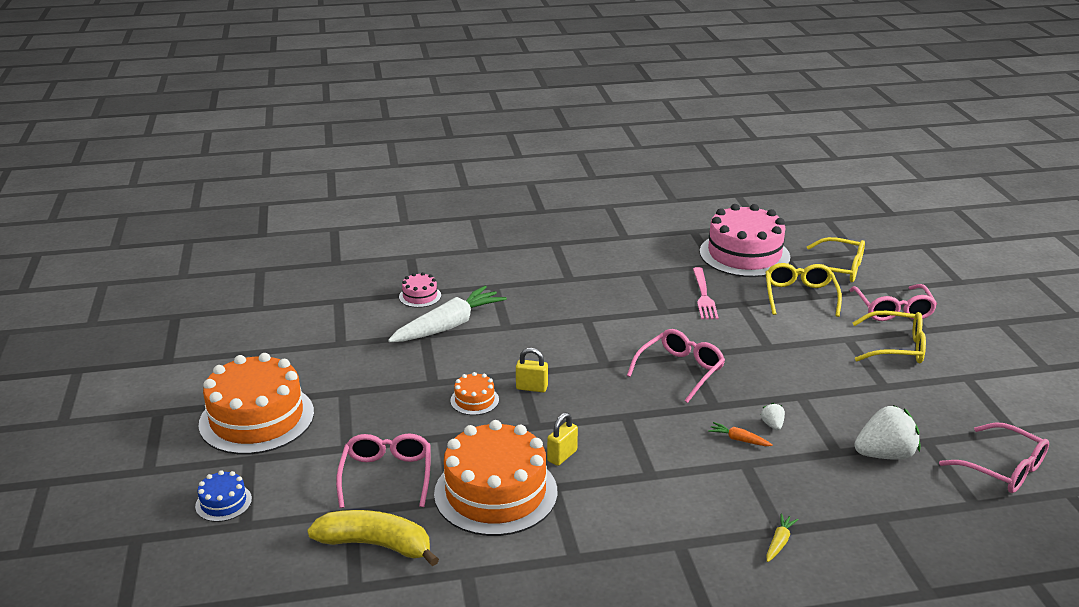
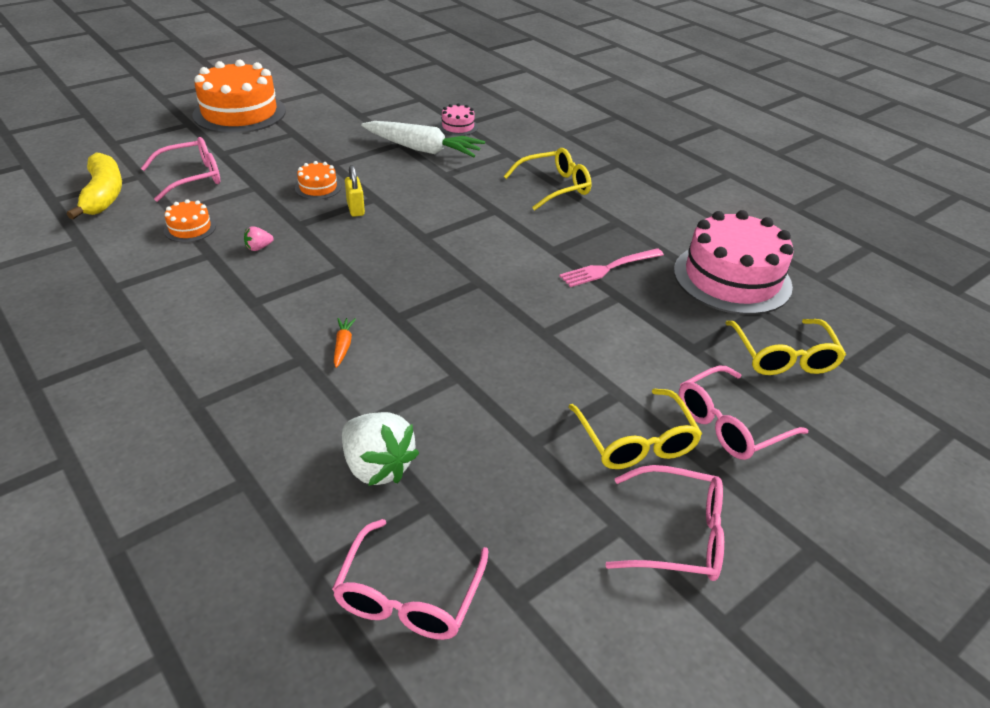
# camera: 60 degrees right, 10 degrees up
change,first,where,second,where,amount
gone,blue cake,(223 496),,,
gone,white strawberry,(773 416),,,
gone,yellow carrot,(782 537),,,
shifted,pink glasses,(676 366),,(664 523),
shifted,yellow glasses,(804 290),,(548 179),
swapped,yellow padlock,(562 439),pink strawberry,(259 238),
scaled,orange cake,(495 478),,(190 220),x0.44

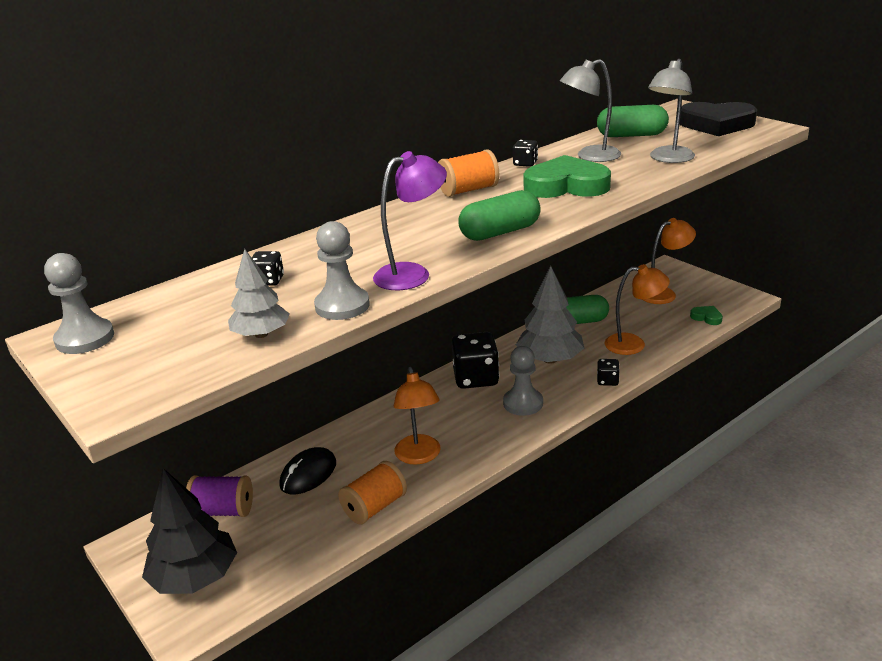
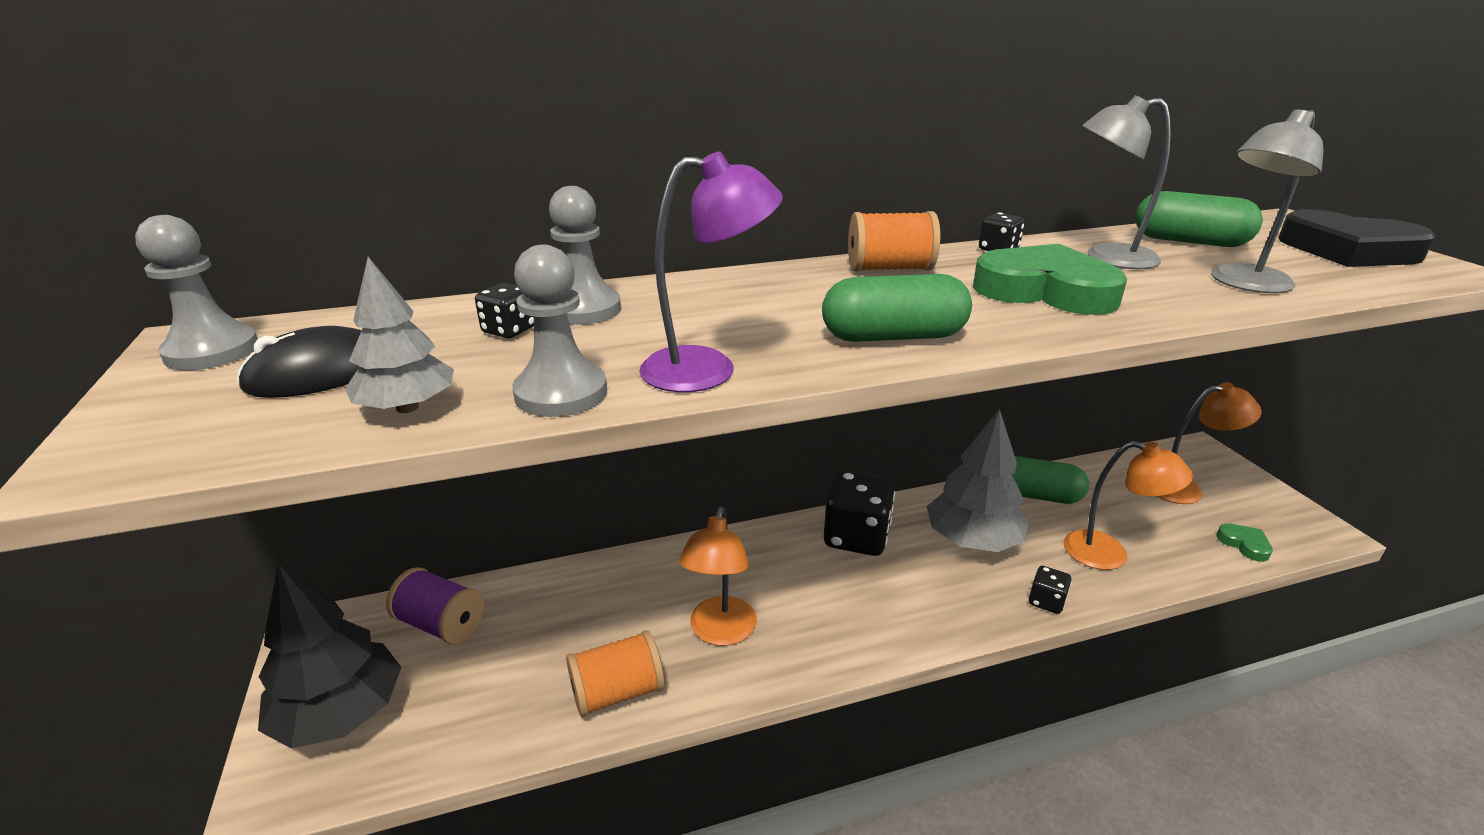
# camera: 20 degrees right, 0 degrees up
change,first,where,second,where,amount
shifted,black mouse,(307 470),,(299 362),
shifted,grey pawn,(523 381),,(585 255),

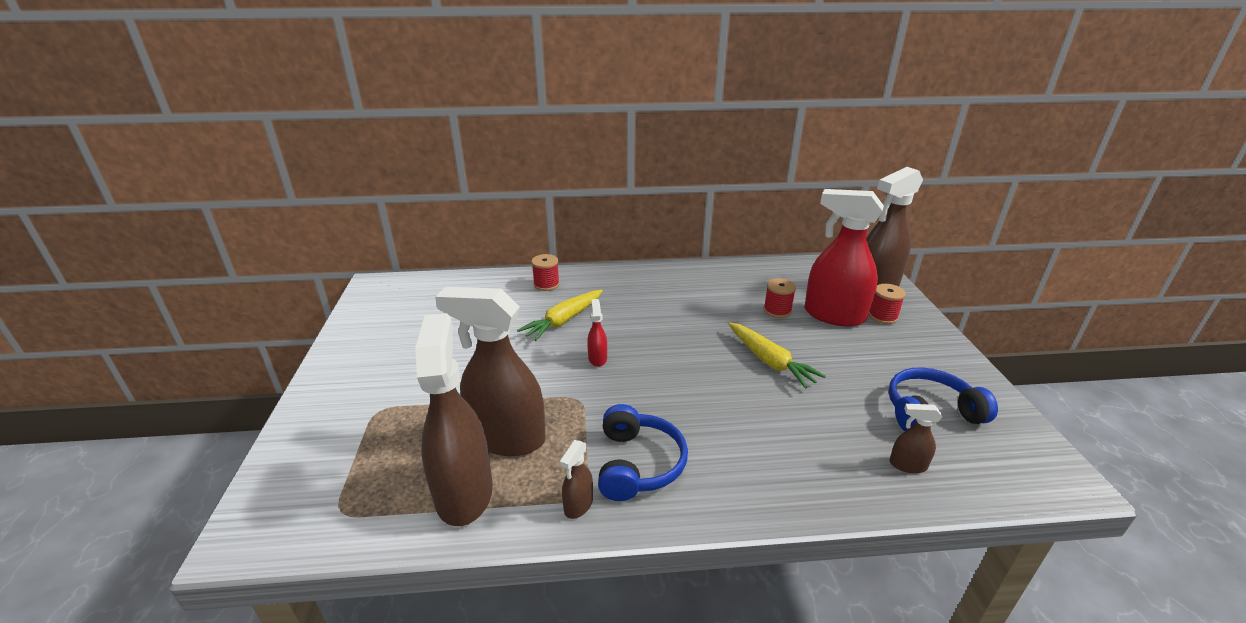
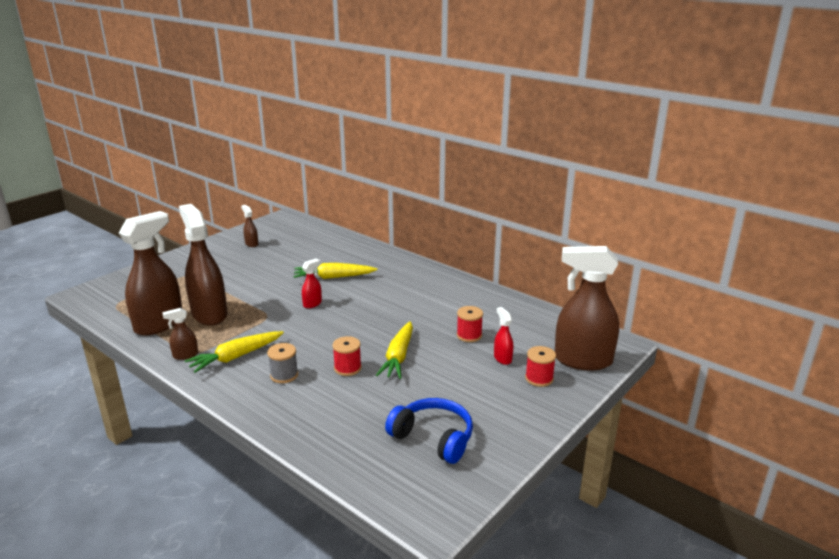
# camera: 45 degrees right, 5 degrees down
change,first,where,second,where,amount
new,,,grey spool,(282 363),
shifted,red spool,(545 272),,(347 356),
shifted,brown spray bottle,(916 438),,(249 226),
swapped,blue headphones,(643 452),yellow carrot,(234 352),
scaled,red spray bottle,(844 257),,(503 336),x0.43

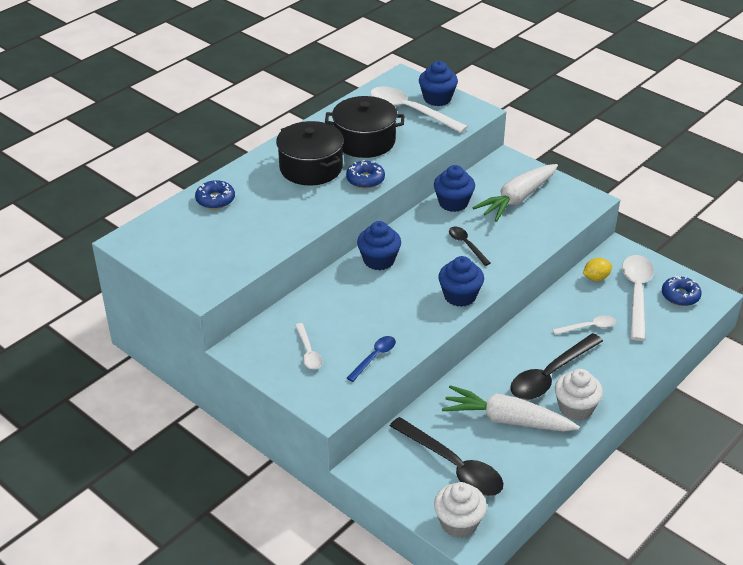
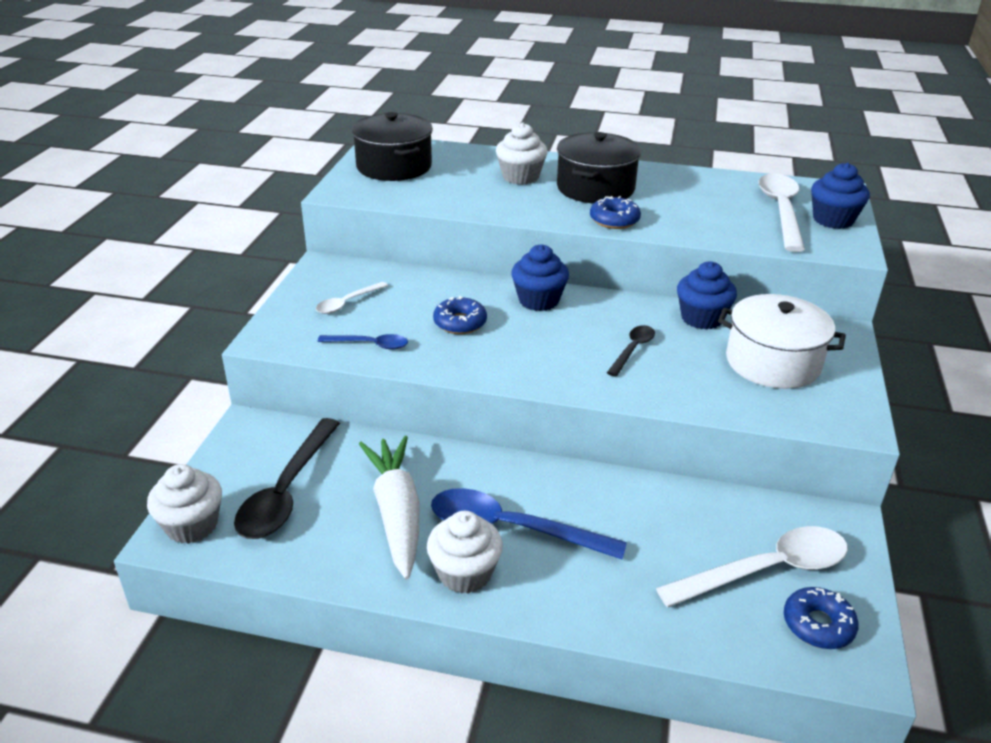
# camera: 60 degrees right, 5 degrees down
change,first,where,second,where,amount
gone,blue cupcake,(461 281),,,
gone,white spoon,(584 325),,,
gone,yellow lemon,(597 269),,,
new,,,white cupcake,(521 153),
shifted,blue donut,(215 194),,(460 315),
shifted,black pot,(364 127),,(392 146),
swapped,white carrot,(515 193),white pot,(782 341),
repainted,black spoon,(556 366),blue spoon,(529 523),

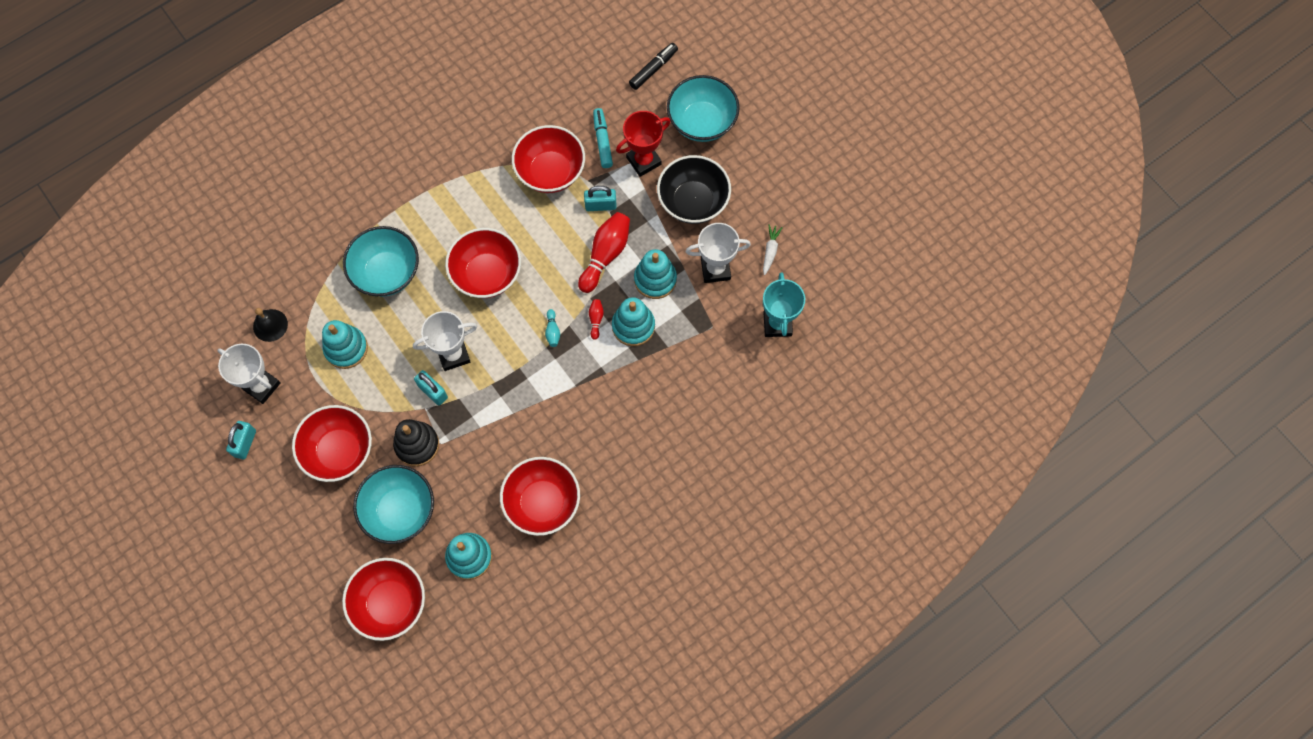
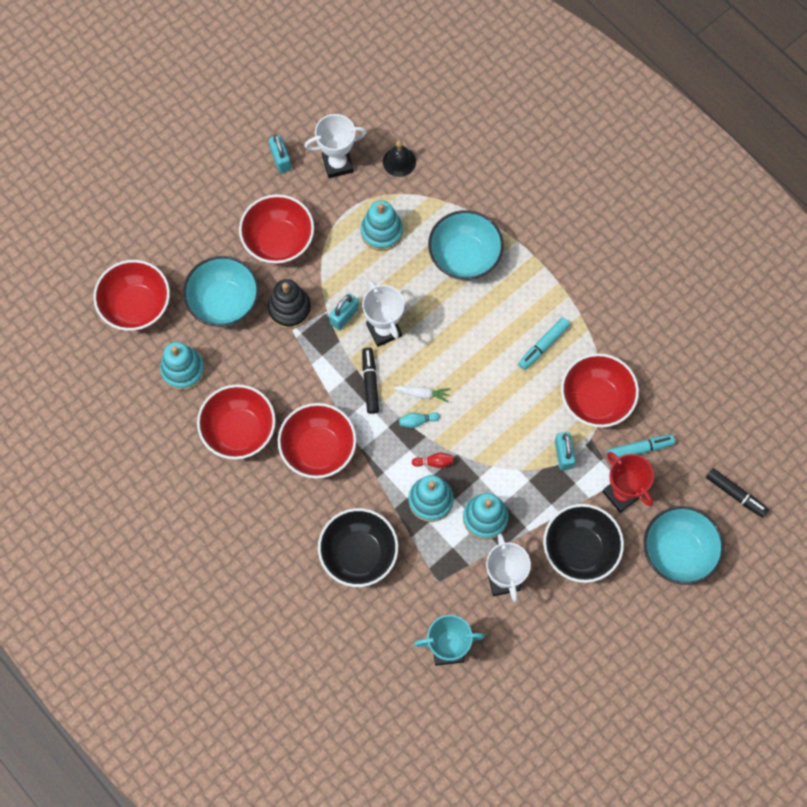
# camera: 85 degrees right, 0 degrees up
change,first,where,second,where,amount
gone,red bowling pin,(604 252),,,
new,,,black bowl,(358 547),
new,,,black marker,(370 380),
new,,,turquoise marker,(544 343),
shifted,red bowl,(483 263),,(317 441),
shifted,white carrot,(773 249),,(421 394),
rotated,white trophy,(249 374),,(336 146),45 degrees clockwise
rotated,turquoise padlock,(241 440),,(280 153),60 degrees clockwise

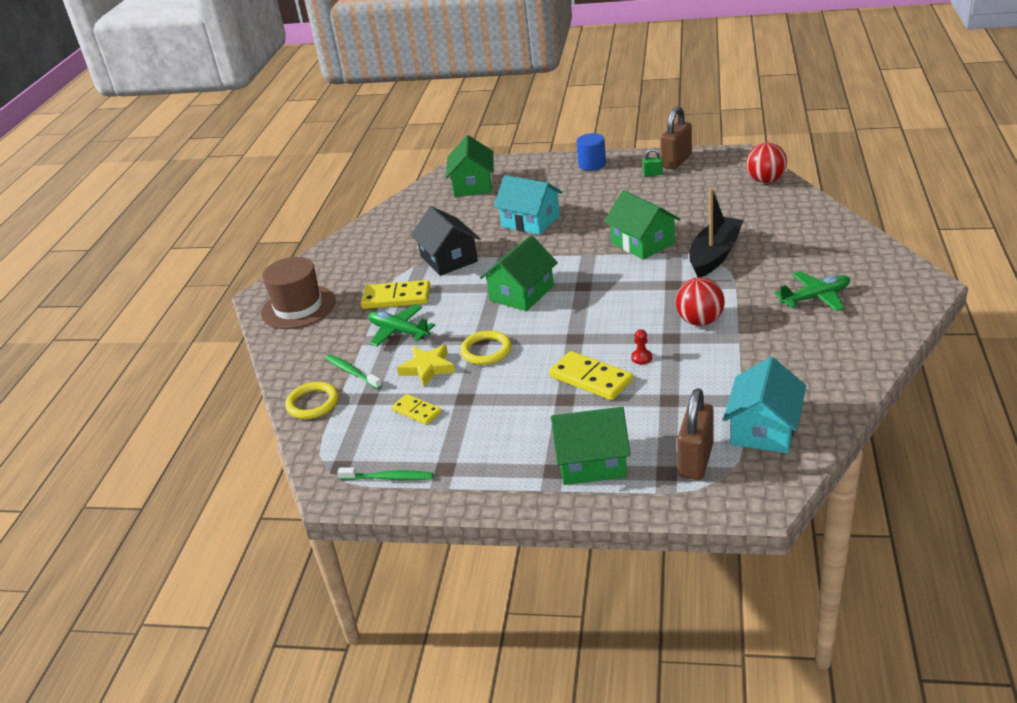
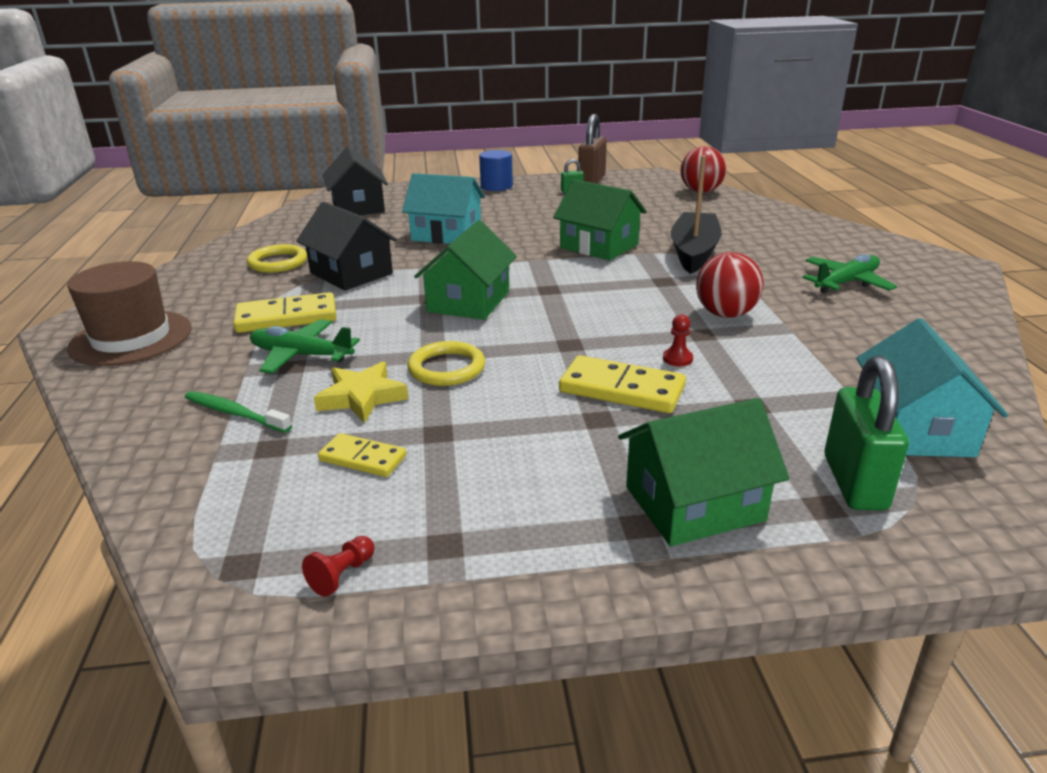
# camera: 20 degrees left, 5 degrees down
change,first,where,second,where,amount
shifted,yellow ring,(312 400),,(277 258),
swapped,green toothbrush,(385 473),red pawn,(338 566),
repainted,green house,(470 166),black house,(355 180),
repainted,brown padlock,(695 434),green padlock,(866 433),

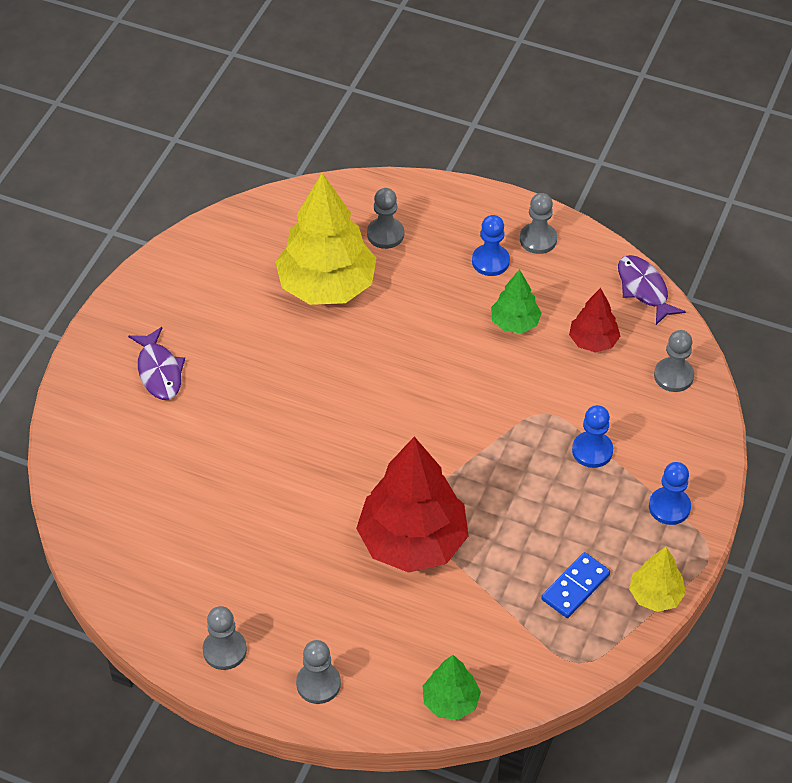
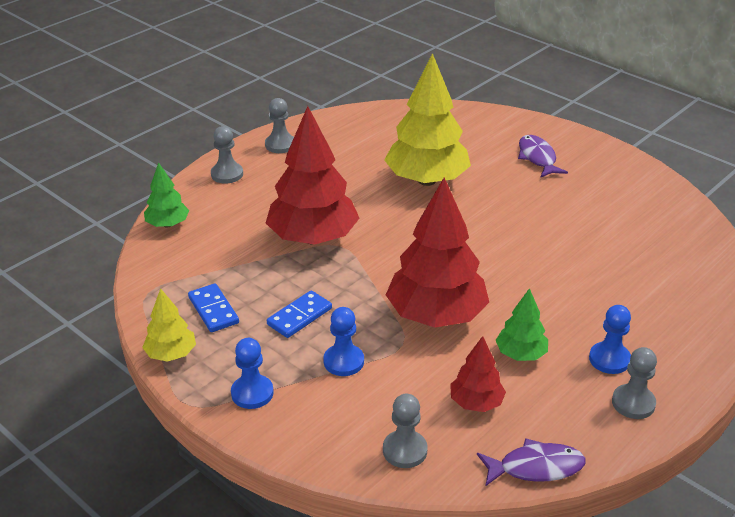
# camera: 110 degrees right, 15 degrees down
change,first,where,second,where,amount
gone,grey pawn,(385 218),,,
new,,,blue domino,(299 314),
new,,,red tree,(437 252),
shifted,yellow tree,(325 239),,(427 119),
rotated,purple fish,(156 363),,(543 156),75 degrees clockwise

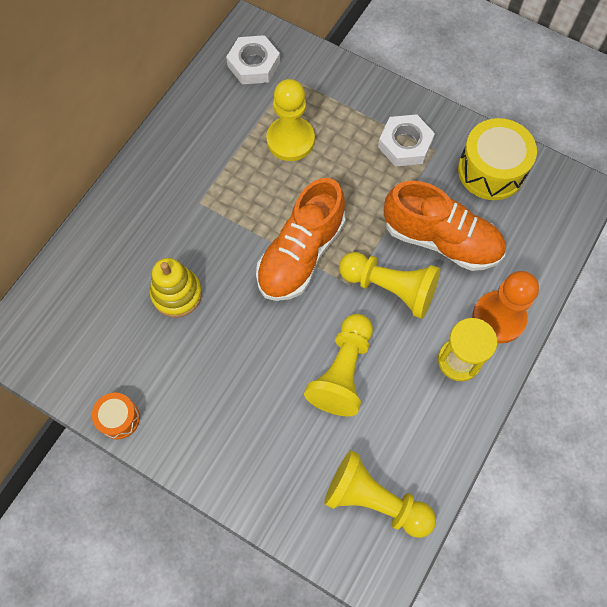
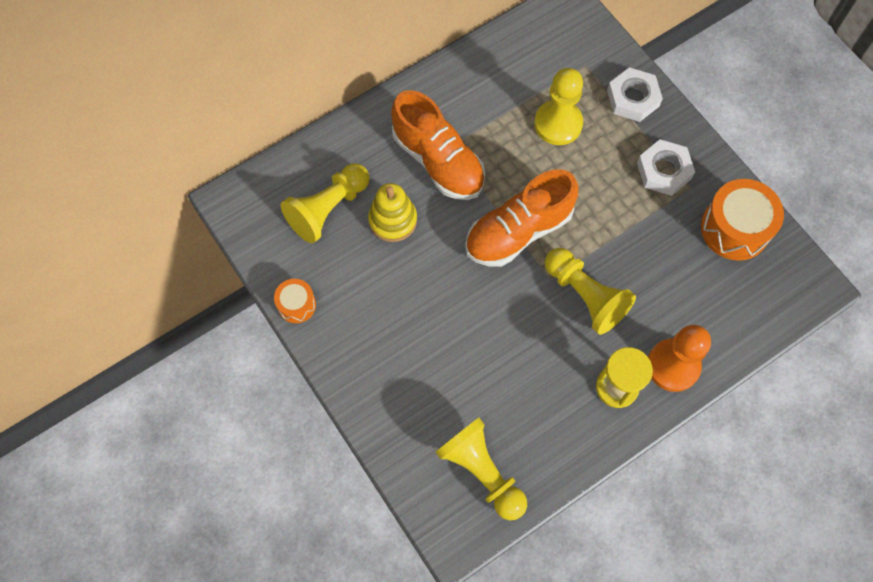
# camera: 25 degrees right, 0 degrees up
change,first,where,second,where,amount
shifted,white nut,(253 59),,(635 94),
shifted,yellow pawn,(338 365),,(325 203),
shifted,orange shoe,(445 226),,(438 145),
repainted,yellow drum,(497 159),orange drum,(742 220),

